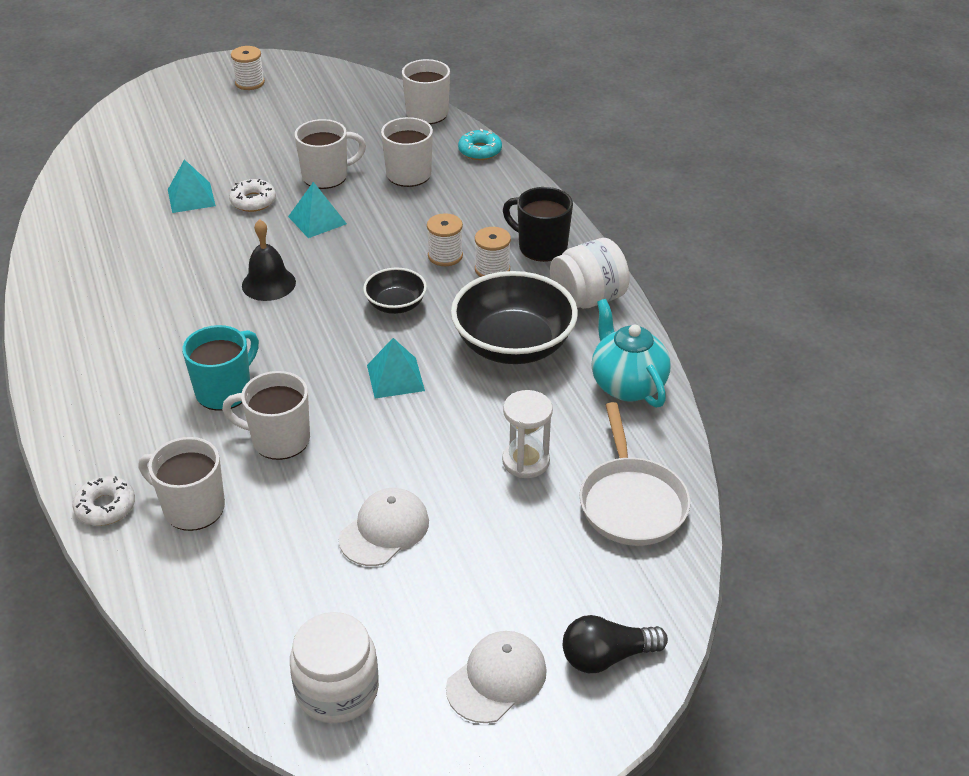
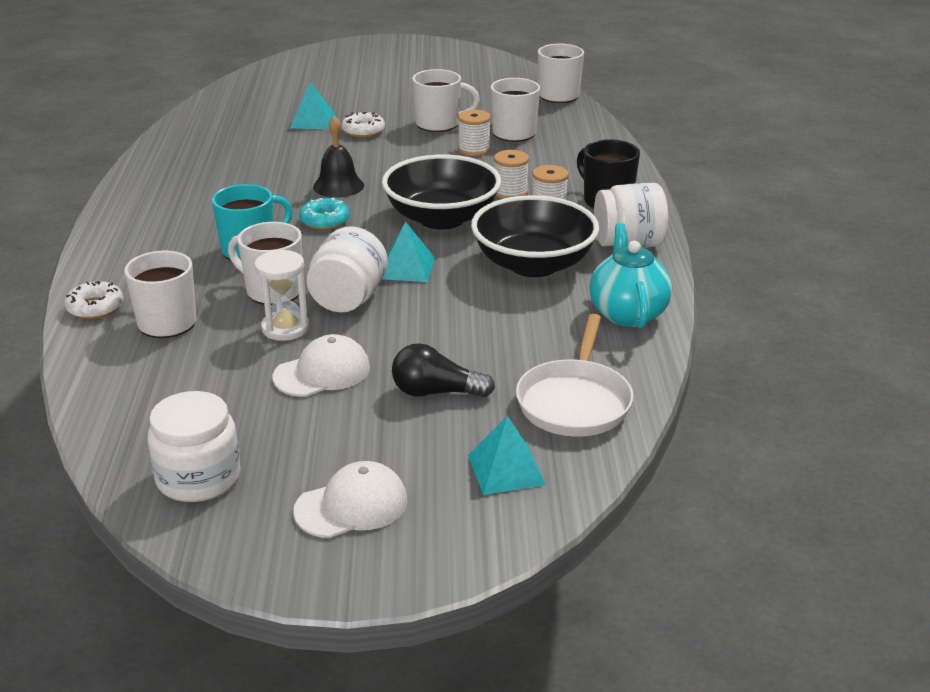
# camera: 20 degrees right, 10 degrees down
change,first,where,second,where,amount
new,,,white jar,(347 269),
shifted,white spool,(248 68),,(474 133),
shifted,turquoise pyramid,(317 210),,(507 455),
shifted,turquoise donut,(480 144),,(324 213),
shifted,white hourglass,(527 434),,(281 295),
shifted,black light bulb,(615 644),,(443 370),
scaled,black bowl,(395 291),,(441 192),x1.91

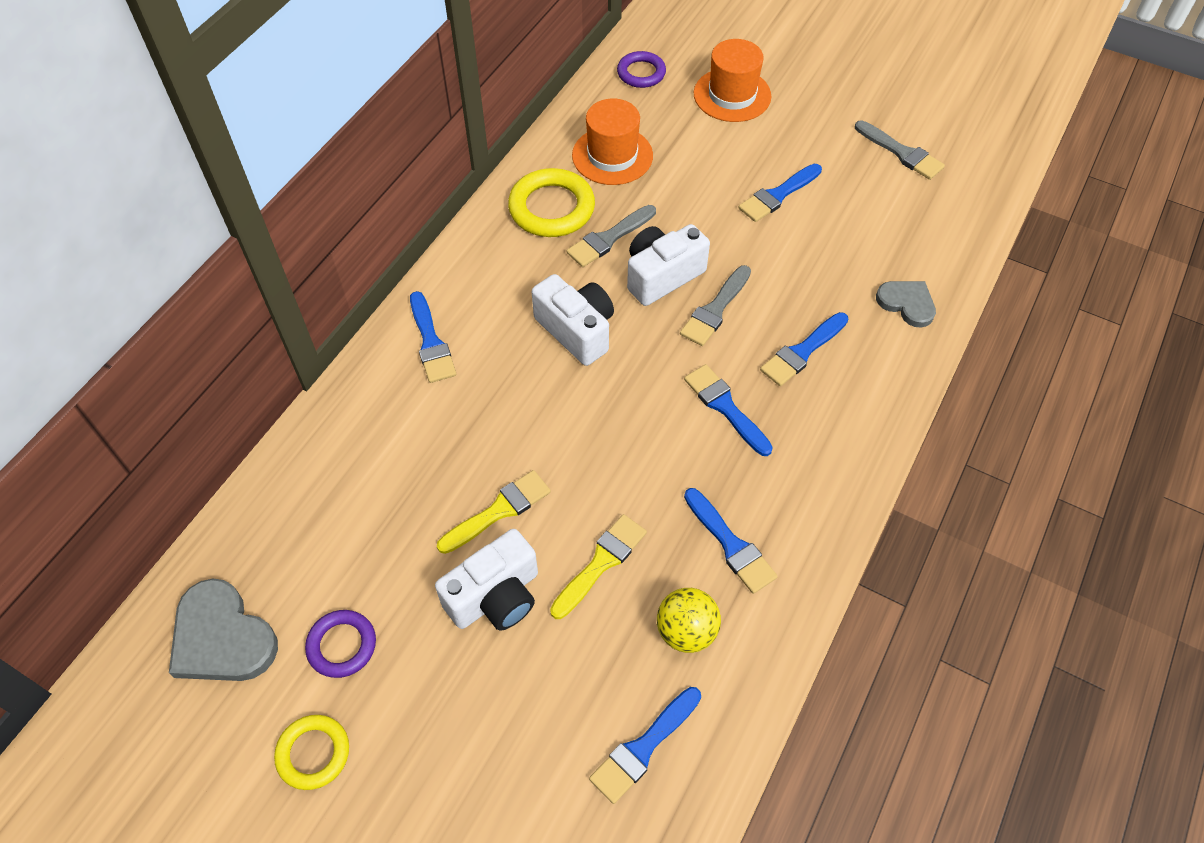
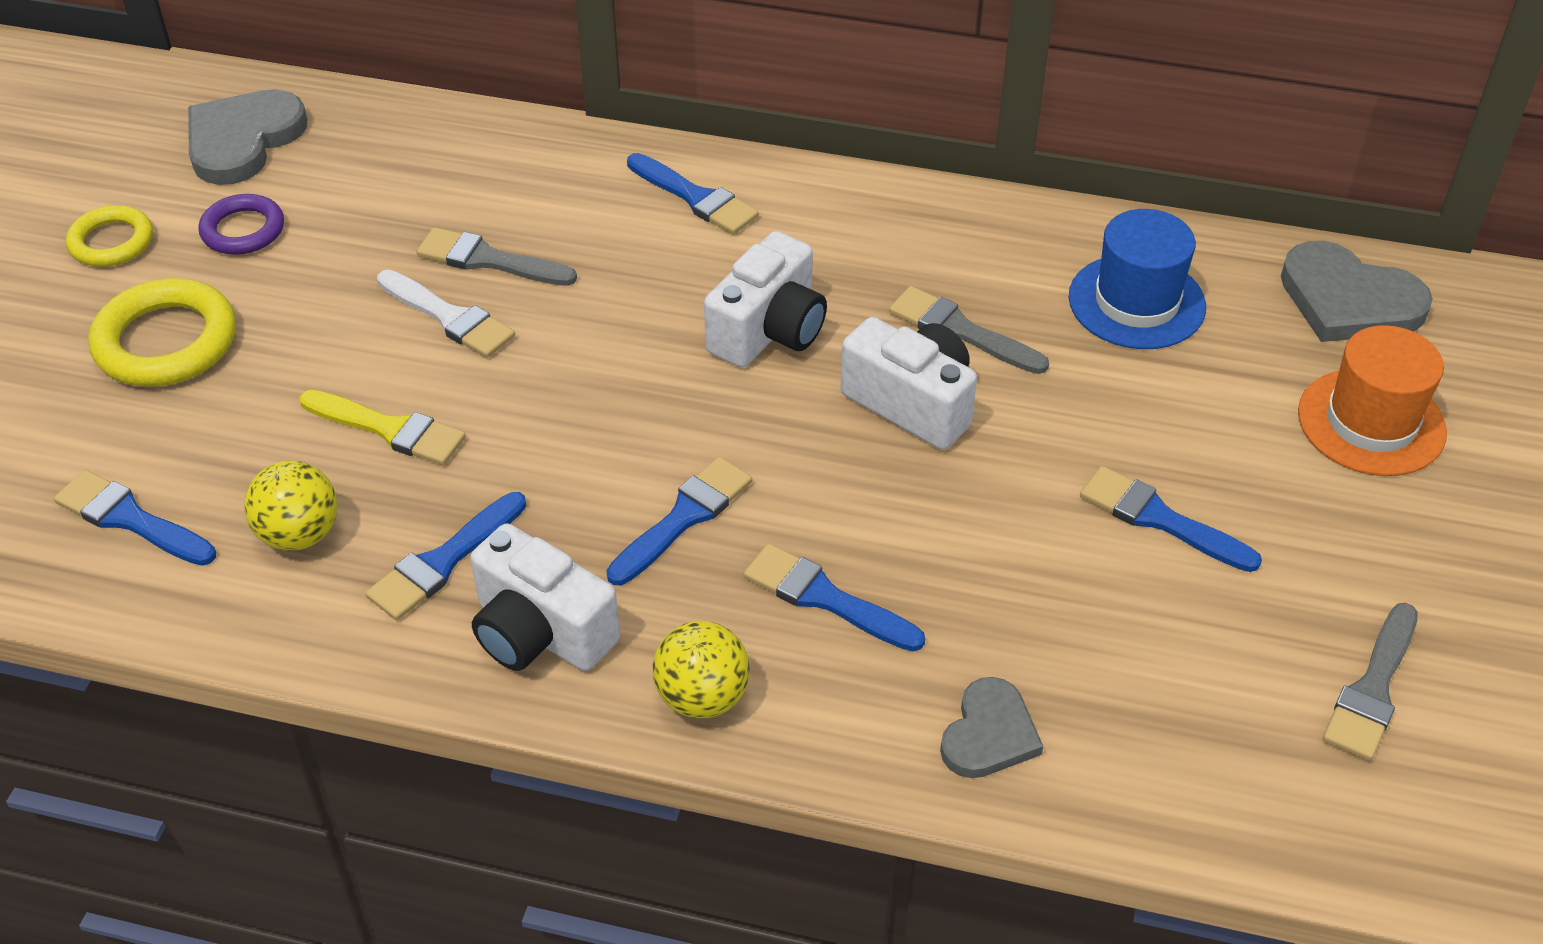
# camera: 75 degrees right, 10 degrees down
change,first,where,second,where,amount
new,,,yellow ball,(701 670),
shifted,white camera,(486 580),,(545 597),
shifted,yellow ring,(551 202),,(162 332),
shifted,grey brush,(715 305),,(497 256),
swapped,purple ring,(641 69),grey heart,(1357 291),
repainted,yellow brush,(494 512),white brush,(446 313),
repainted,orange hat,(612 141),blue hat,(1137 279),
rotated,blue brush,(433 337),,(693 193),105 degrees counterclockwise

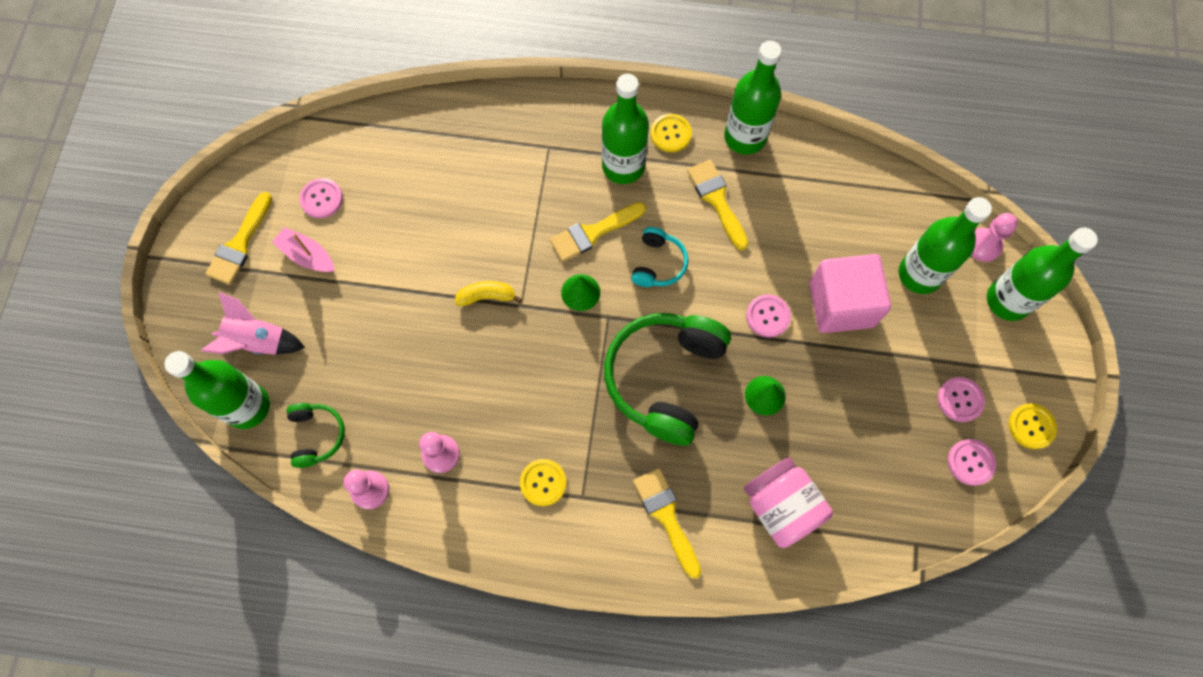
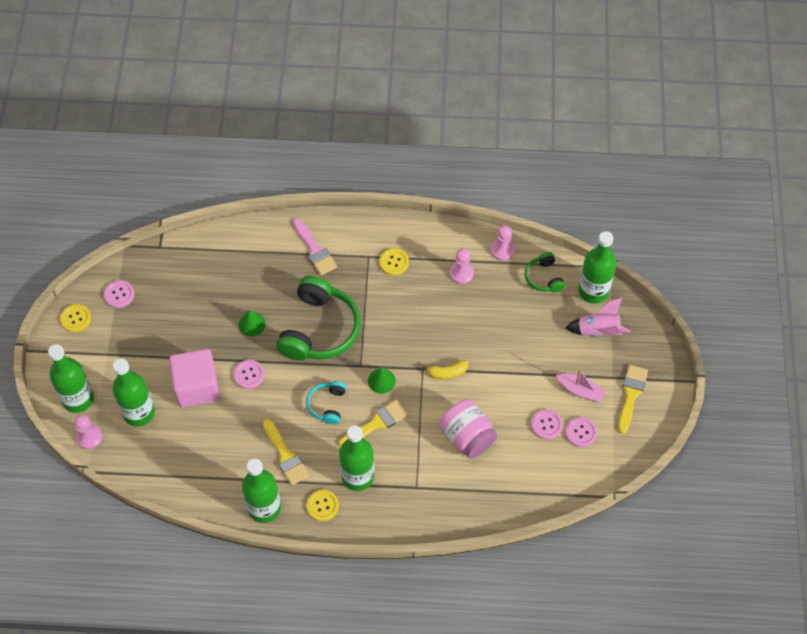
# camera: 175 degrees right, 10 degrees down
change,first,where,second,where,amount
shifted,pink jar,(788 502),,(468 429),
shifted,pink button,(961 399),,(547 424),
repainted,yellow brush,(667 523),pink brush,(315 246),

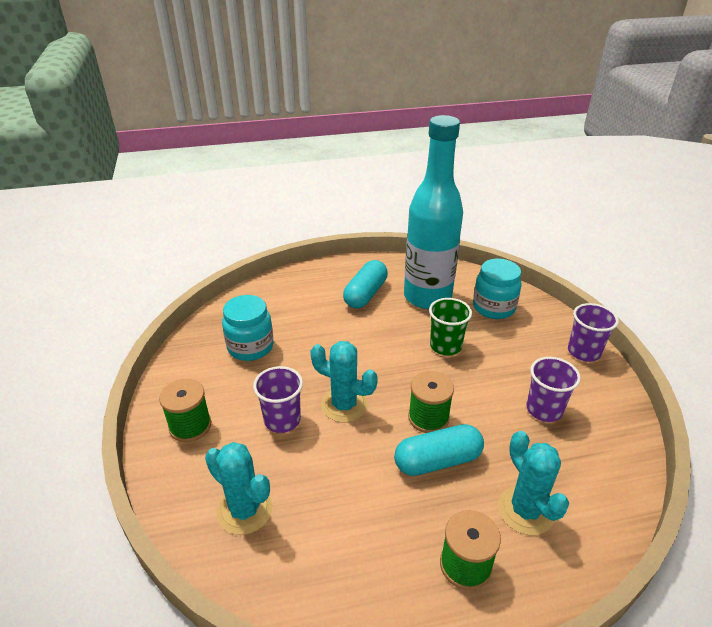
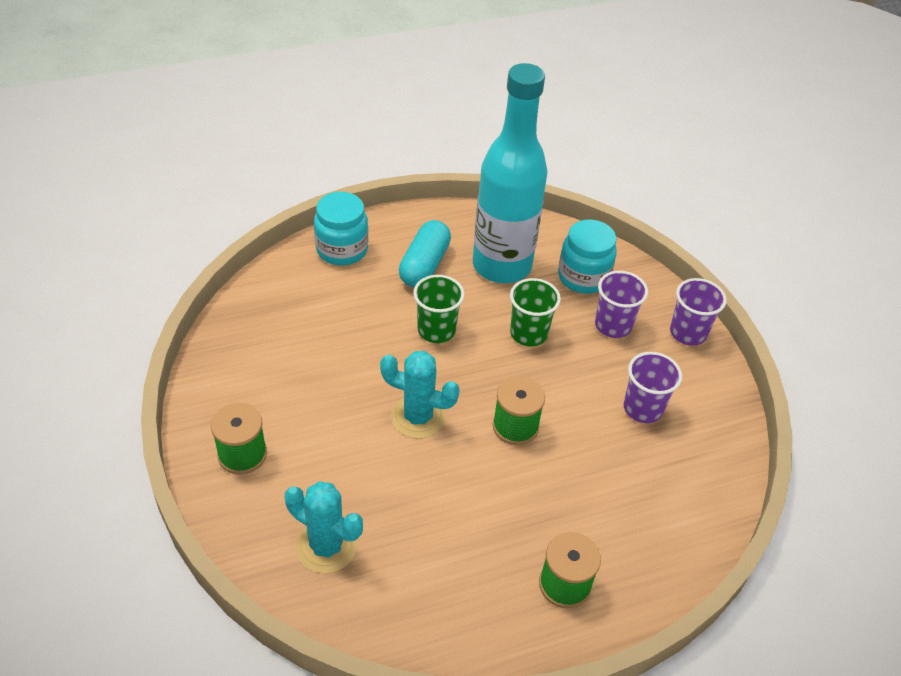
# camera: 10 degrees left, 10 degrees up
change,first,where,second,where,amount
gone,turquoise capsule,(439 450),,,
gone,turquoise cactus,(533 483),,,
new,,,green cup,(438 309),
shifted,turquoise jar,(248 328),,(341 228),
shifted,purple cup,(278 399),,(621 304),

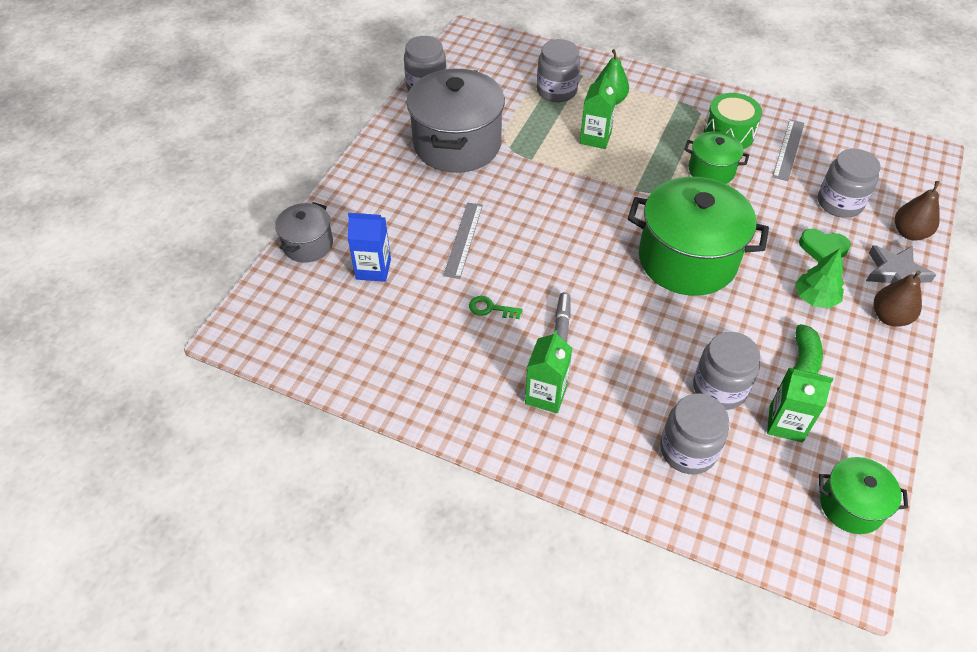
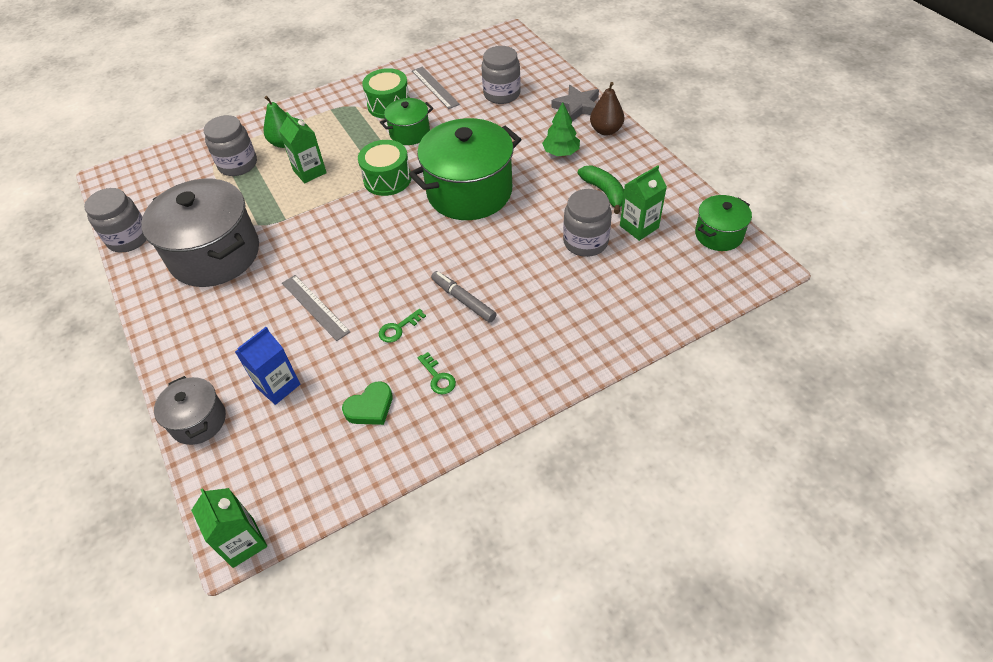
# camera: 50 degrees left, 0 degrees up
change,first,where,second,where,amount
gone,grey jar,(694 433),,,
gone,brown pear,(917 211),,,
new,,,green drum,(384 168),
new,,,green key,(437 373),
shifted,green carton,(548 371),,(229 528),
shifted,green heart,(825 245),,(367 403),

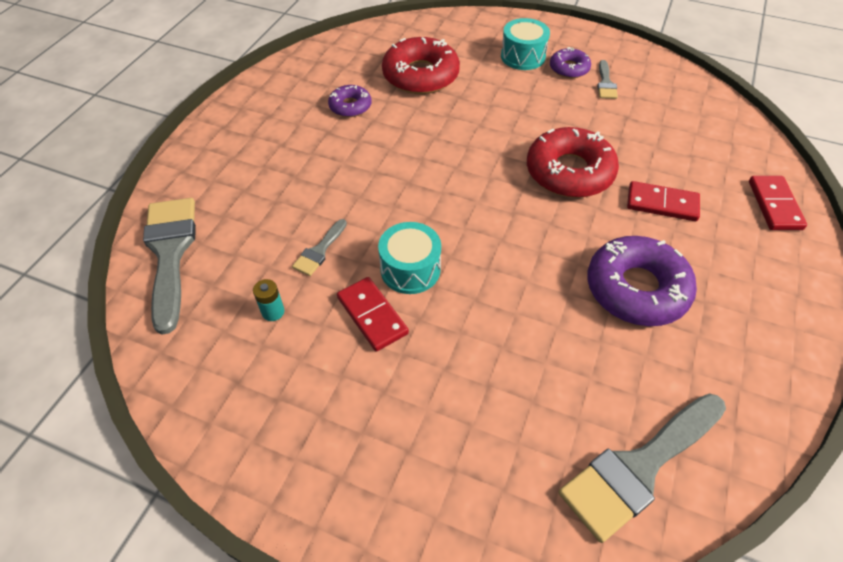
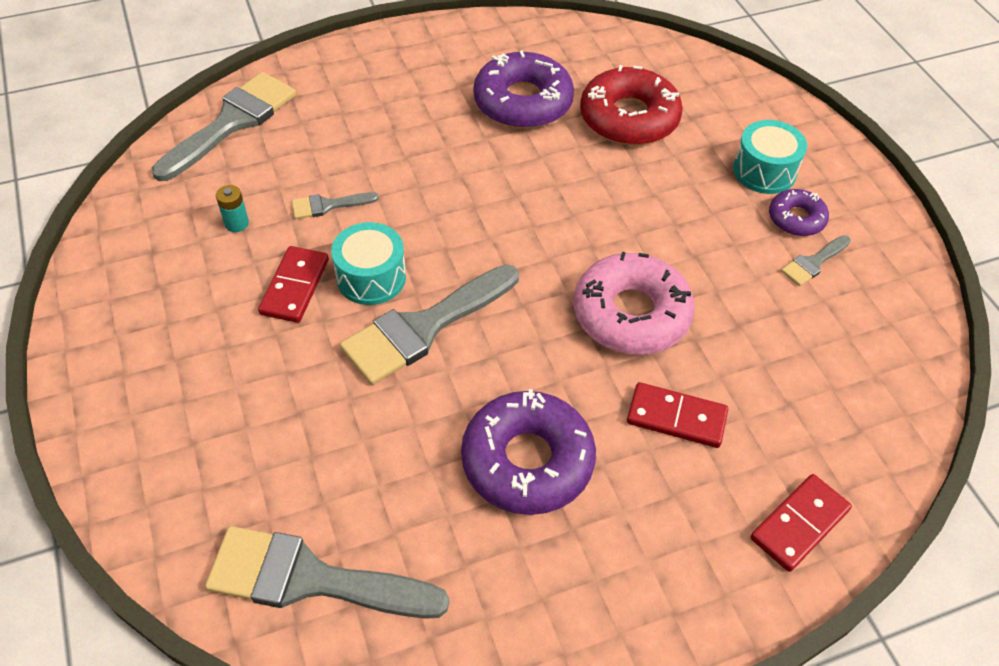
# camera: 45 degrees right, 0 degrees up
change,first,where,second,where,amount
new,,,grey brush,(429 324),
repainted,red donut,(573 162),pink donut,(634 303),
rotated,red domino,(663 201),,(677 415),45 degrees counterclockwise
scaled,purple donut,(349 101),,(523 89),x1.88

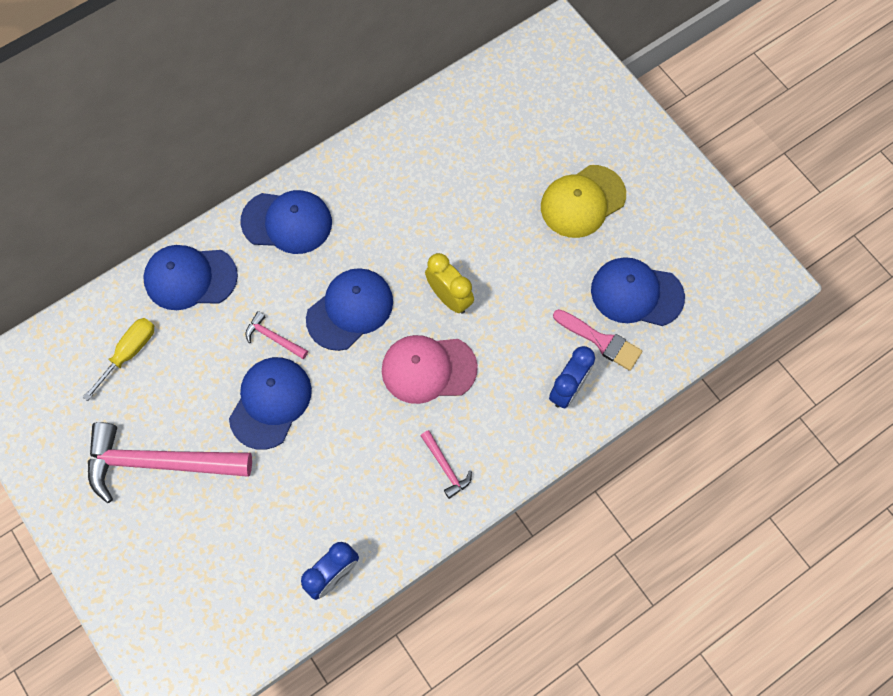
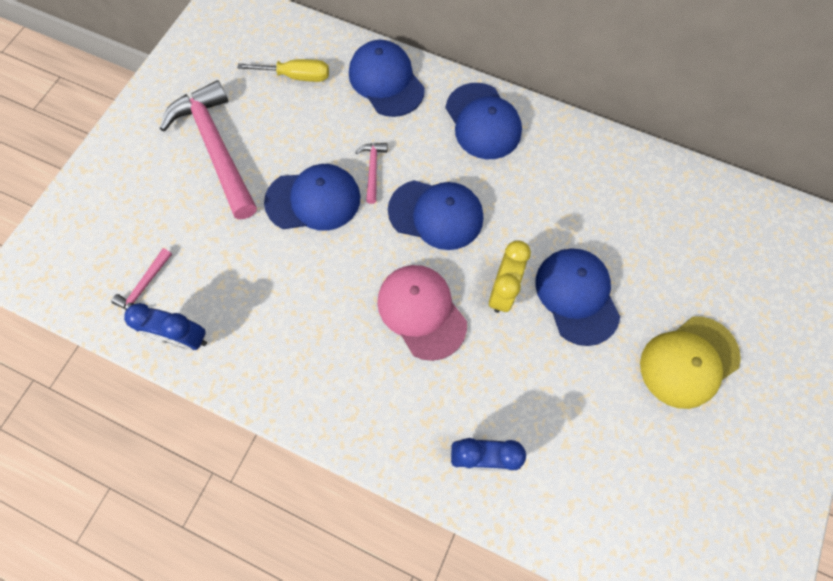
# camera: 60 degrees right, 0 degrees up
change,first,where,second,where,amount
gone,pink brush,(597 340),,,
shifted,pink hammer,(446 464),,(141 279),
shifted,blue cap,(638 291),,(577 297),
rotated,yellow cap,(583 201),,(690 362),60 degrees counterclockwise

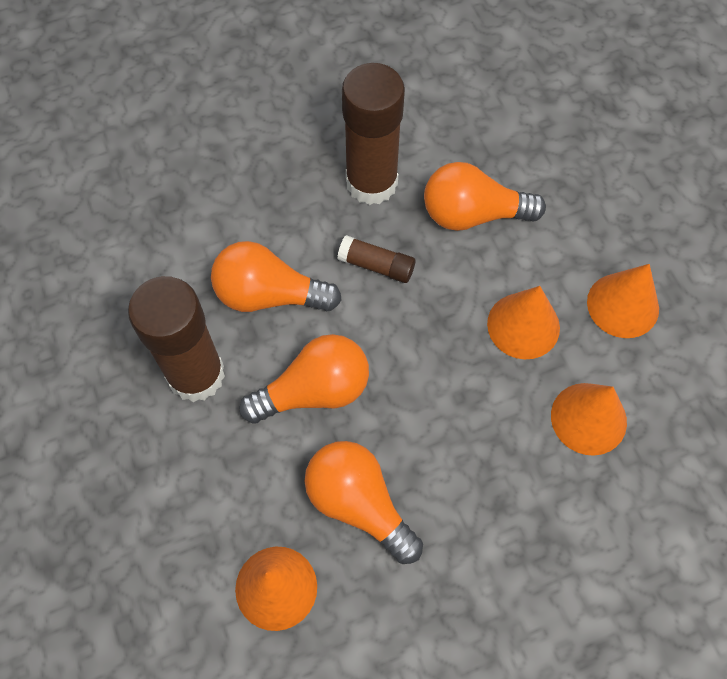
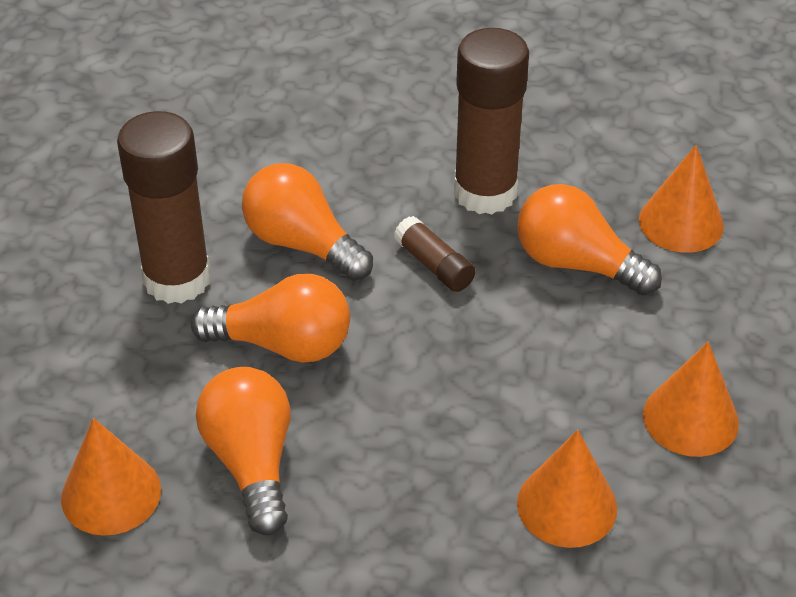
# camera: 30 degrees right, 20 degrees down
change,first,where,second,where,amount
shifted,orange cone,(523 322),,(681 199),

